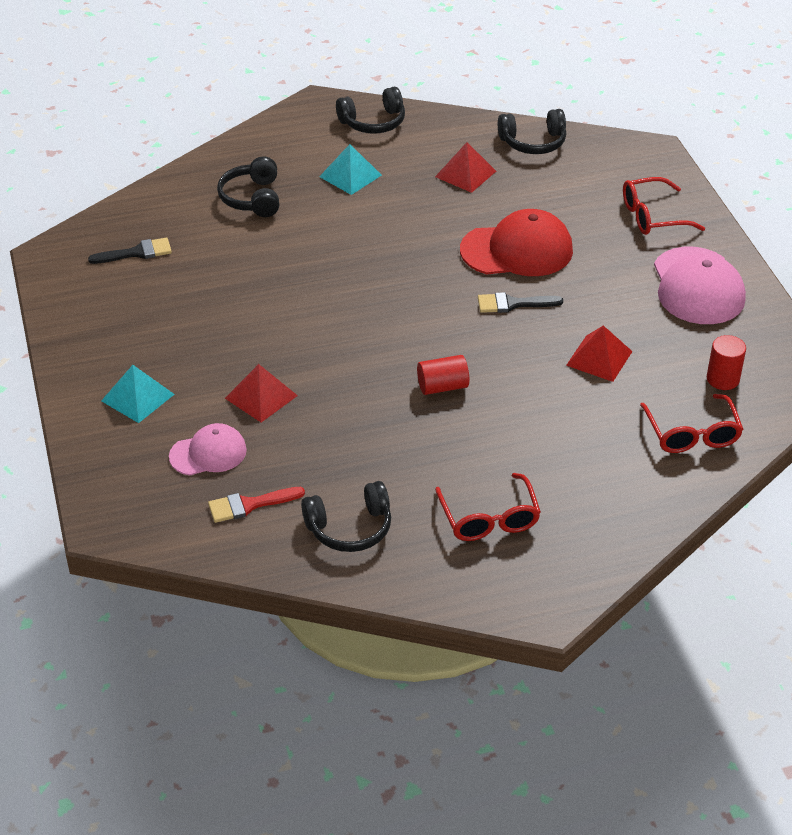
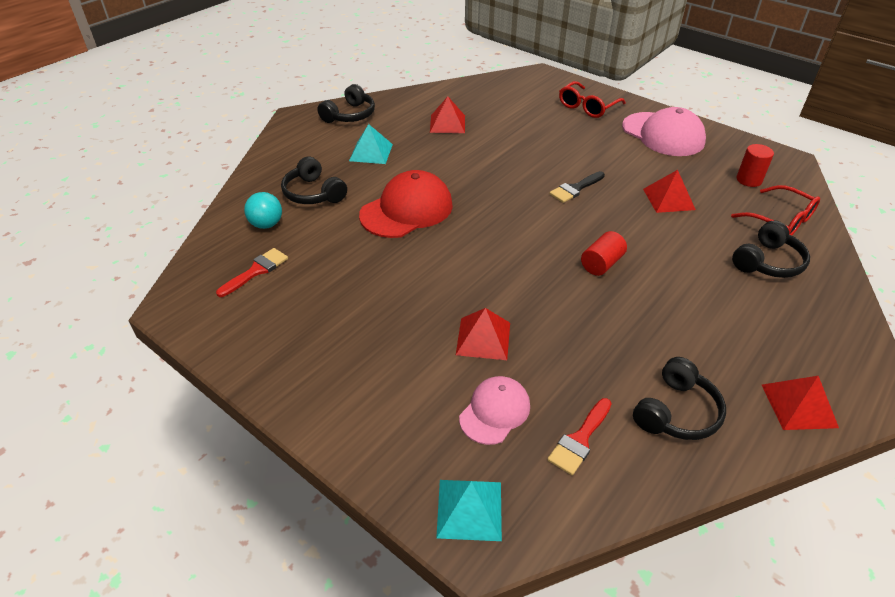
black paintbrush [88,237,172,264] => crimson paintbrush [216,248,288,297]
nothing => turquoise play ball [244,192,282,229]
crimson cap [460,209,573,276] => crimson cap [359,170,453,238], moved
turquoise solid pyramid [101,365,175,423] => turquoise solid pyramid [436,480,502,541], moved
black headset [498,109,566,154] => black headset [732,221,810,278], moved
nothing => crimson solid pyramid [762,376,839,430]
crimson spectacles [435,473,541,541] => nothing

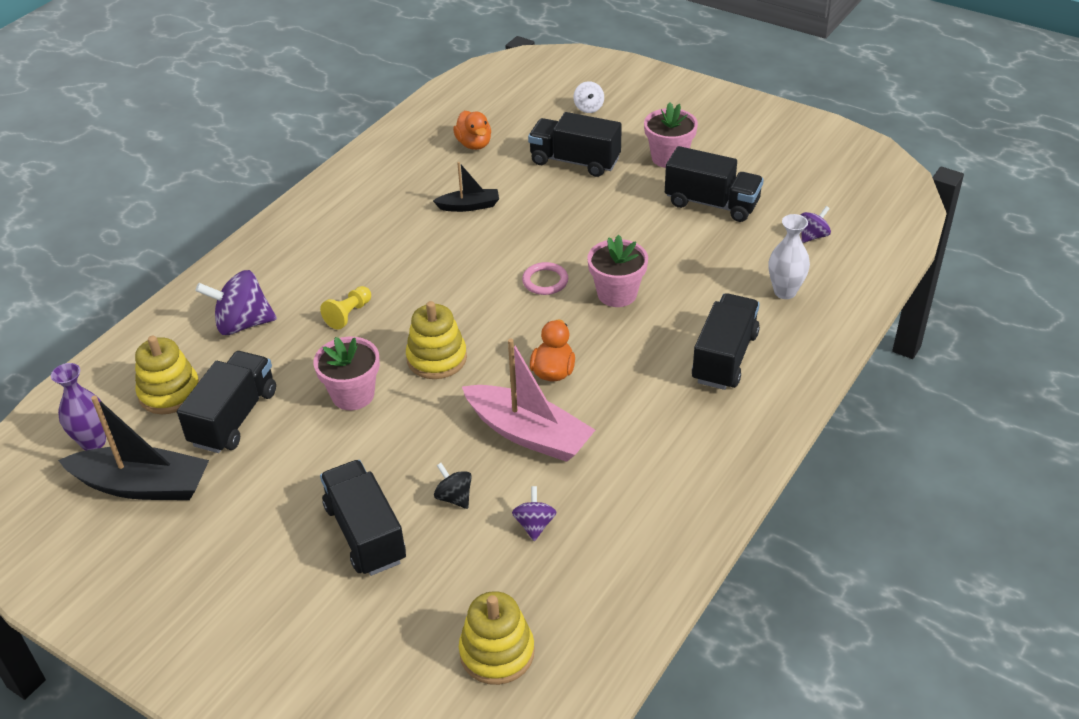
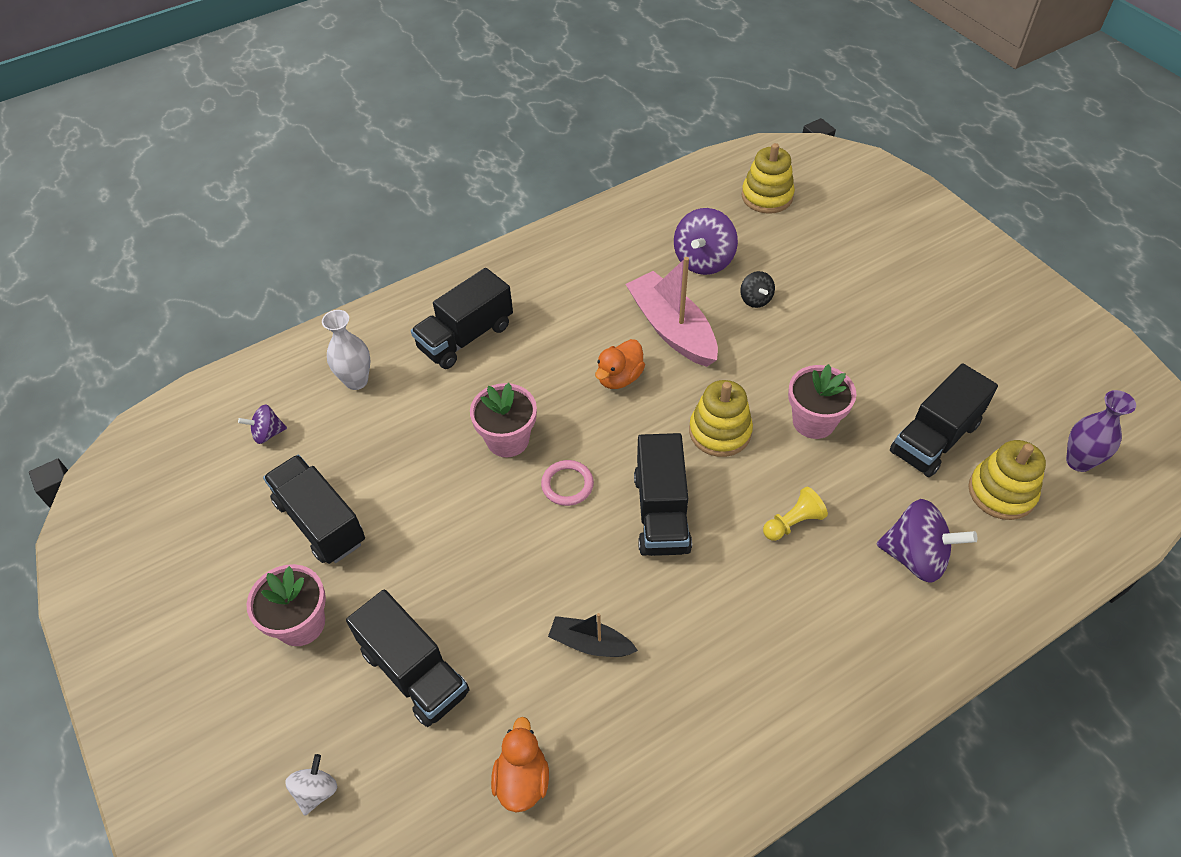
black toy truck [320,460,406,576] => black toy truck [634,433,692,556], moved
violet toy top [512,486,557,541] => violet toy top [674,208,738,275], x1.85
black boat [58,395,209,500] => nothing

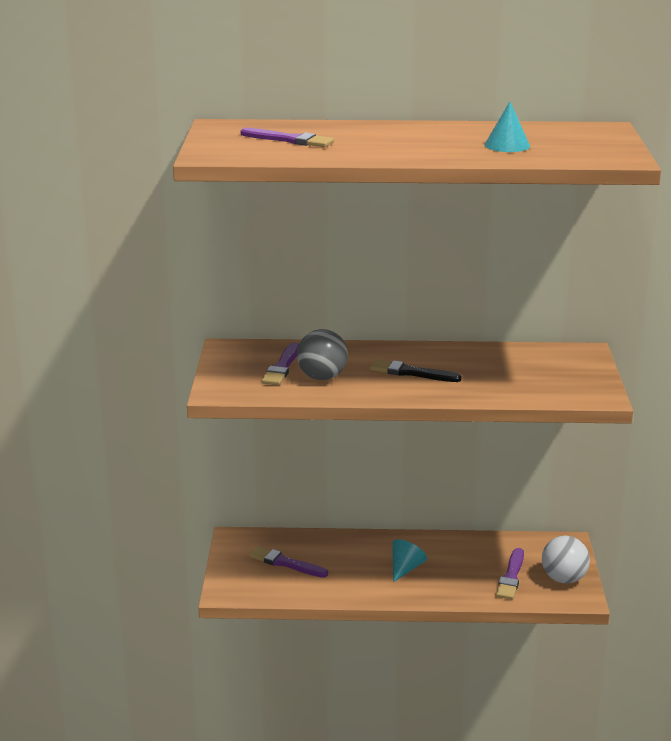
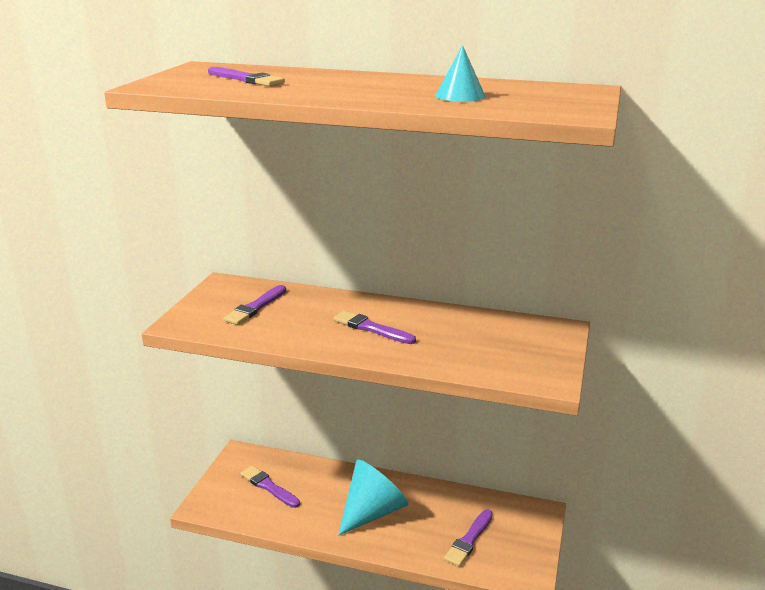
black paintbrush [370,359,462,382] => violet paintbrush [333,310,416,344]
turquoise solid cone [392,539,427,582] => turquoise solid cone [338,460,408,535], x1.83
gray play ball [297,329,348,380] => nothing
pure white play ball [542,536,590,583] => nothing

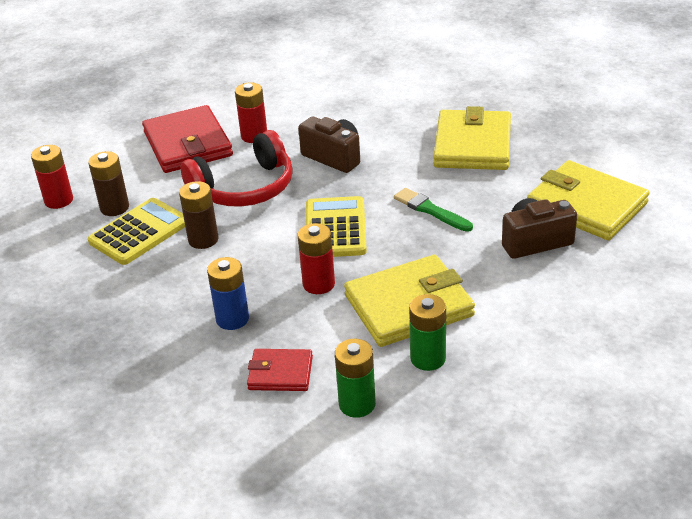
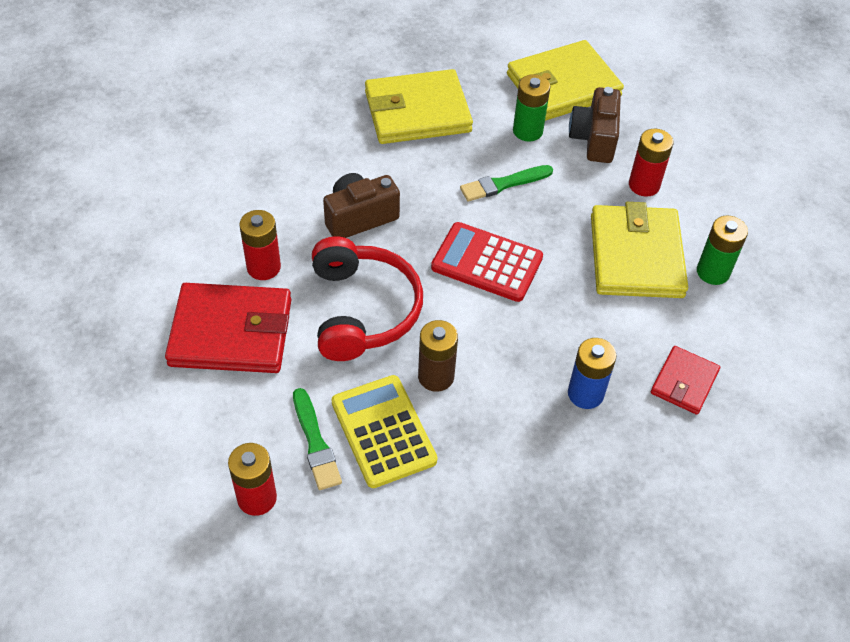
russet power cell [88,151,129,216] => leaf-green paintbrush [293,388,342,490]
bright yellow card wallet [433,106,511,170] => bright yellow card wallet [365,69,473,144], 45 degrees counterclockwise
bright yellow adding machine [306,196,367,257] => crimson adding machine [431,222,543,302]
leaf-green power cell [335,339,376,418] => leaf-green power cell [513,74,550,142], moved
crimson power cell [298,223,335,294] => crimson power cell [629,129,673,197], moved

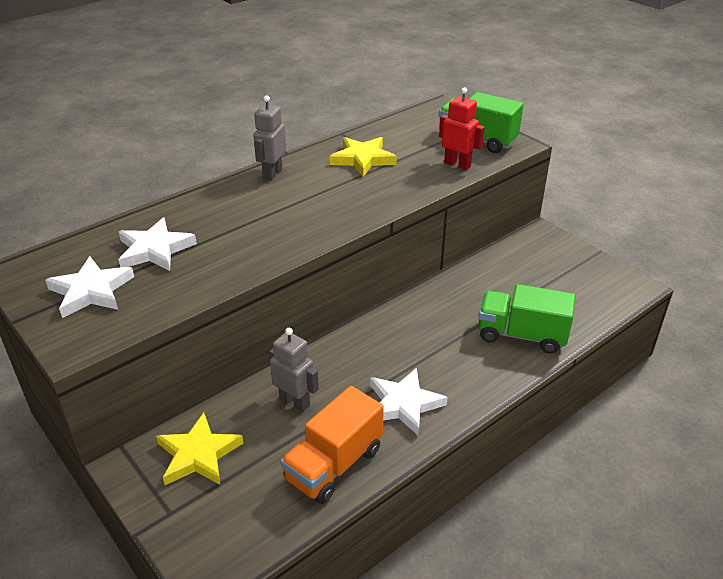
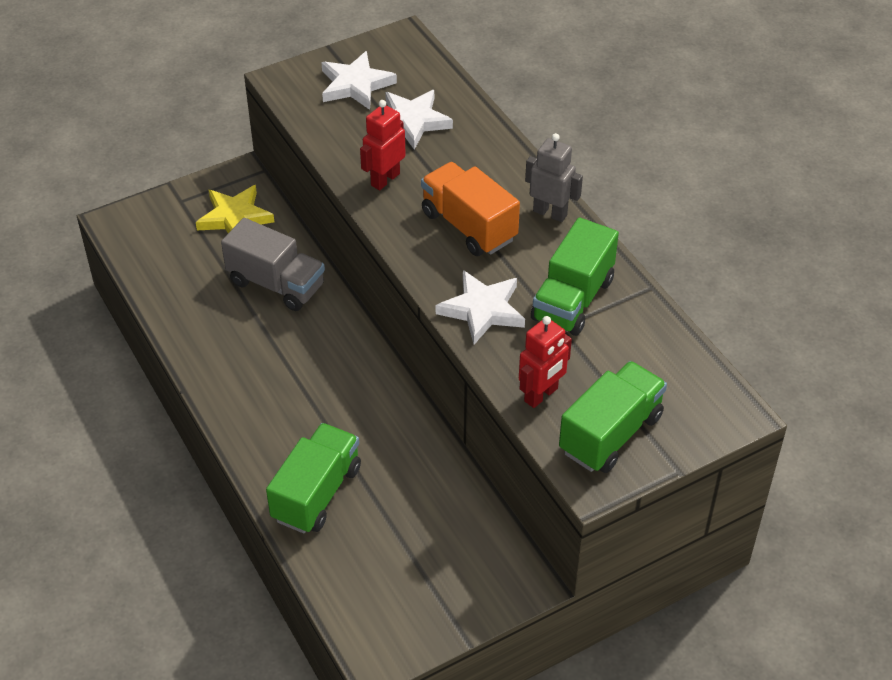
gray toy robot [269,328,319,412] => gray toy truck [221,218,325,311]
nothing => crimson toy robot [360,100,406,190]
orange-coloured toy truck [281,386,384,504] => orange-coloured toy truck [421,162,520,256], moved
pure white star shape [370,368,447,436] => pure white star shape [436,270,525,344], moved
bright yellow star shape [329,137,397,177] => leaf-green toy truck [531,217,619,336]

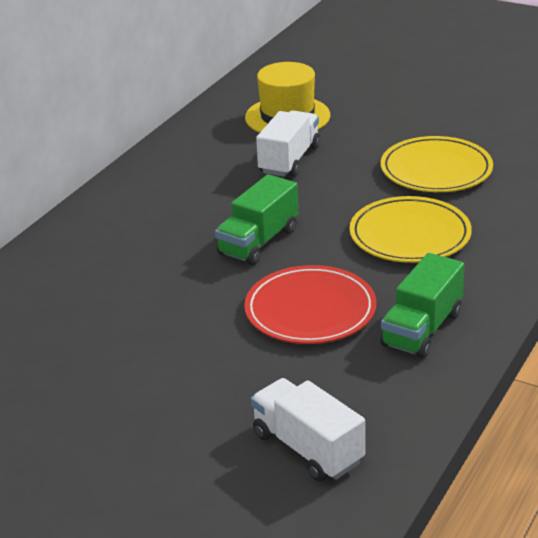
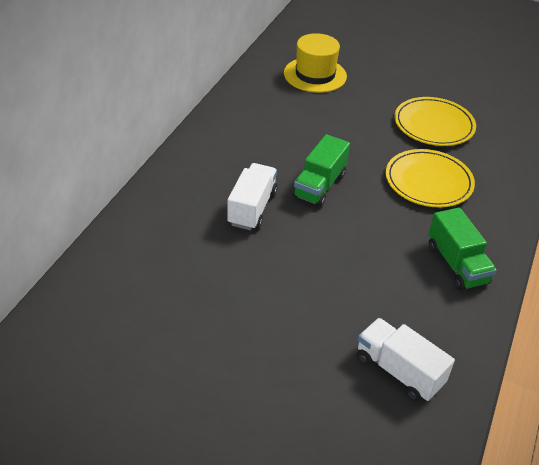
pure white toy truck [256,111,320,177] => pure white toy truck [227,163,278,230], moved
leaf-green toy truck [380,253,465,358] => leaf-green toy truck [428,207,497,291], 45 degrees counterclockwise
crimson dinner plate [244,265,376,344] => nothing

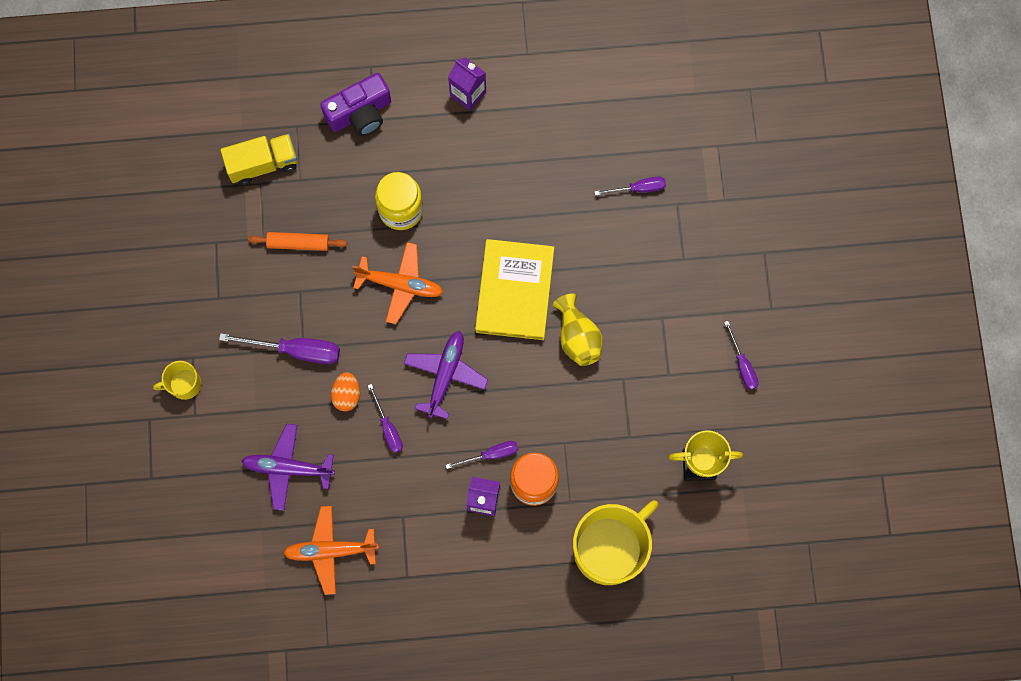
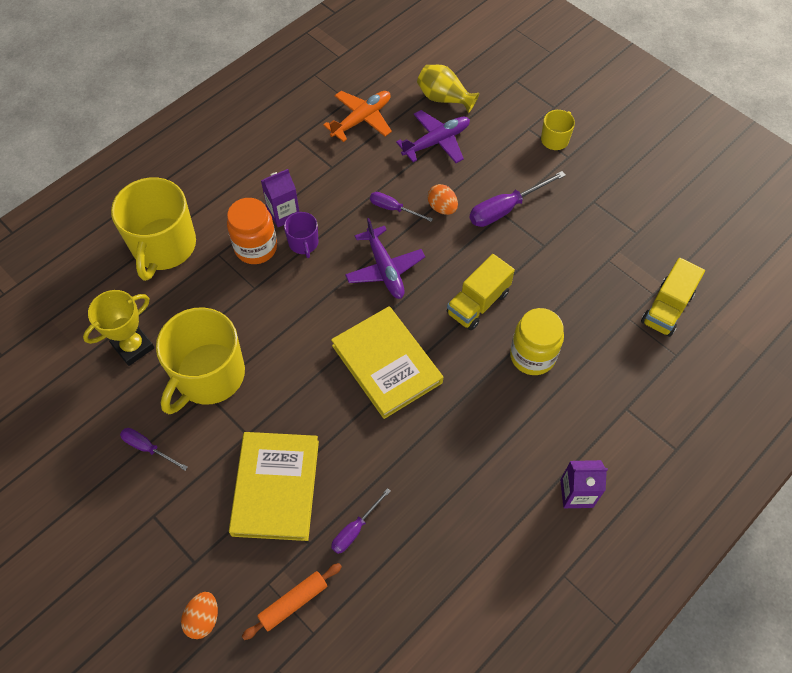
nothing => bright yellow tea mug [156,307,245,414]
nothing => orange-coloured egg [181,592,218,639]
nothing => bright yellow hardback [229,432,319,541]
orange-coloured pastry roller [248,232,347,251] => orange-coloured pastry roller [242,563,342,640], moved
violet screwdriver [446,441,518,469] => violet tea mug [284,212,318,258]
bright yellow flower vase [553,294,602,366] => bright yellow flower vase [417,65,479,113], moved
orange-coloured toy plane [352,242,443,324] => bright yellow toy truck [447,254,515,330]
violet compact camera [320,73,391,136] => nothing

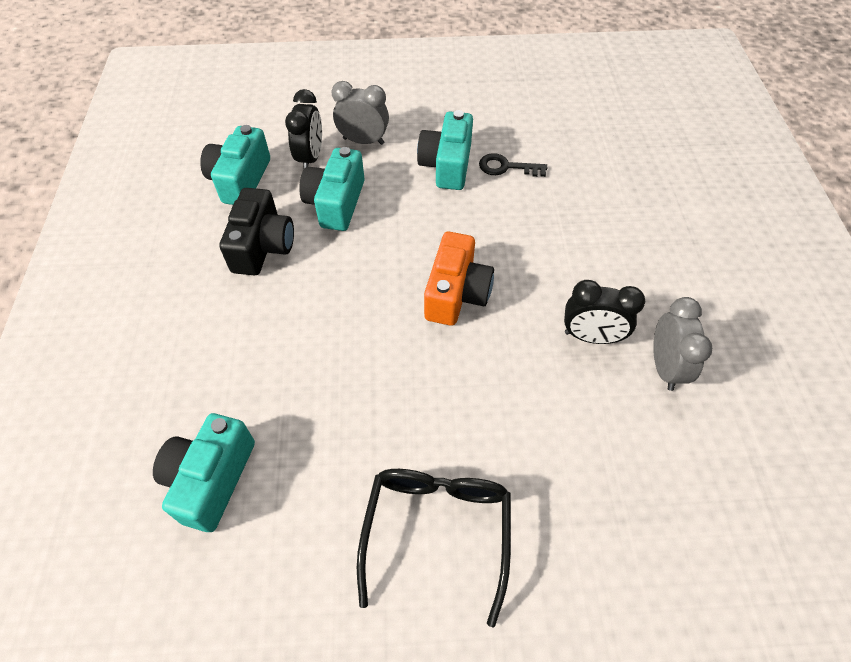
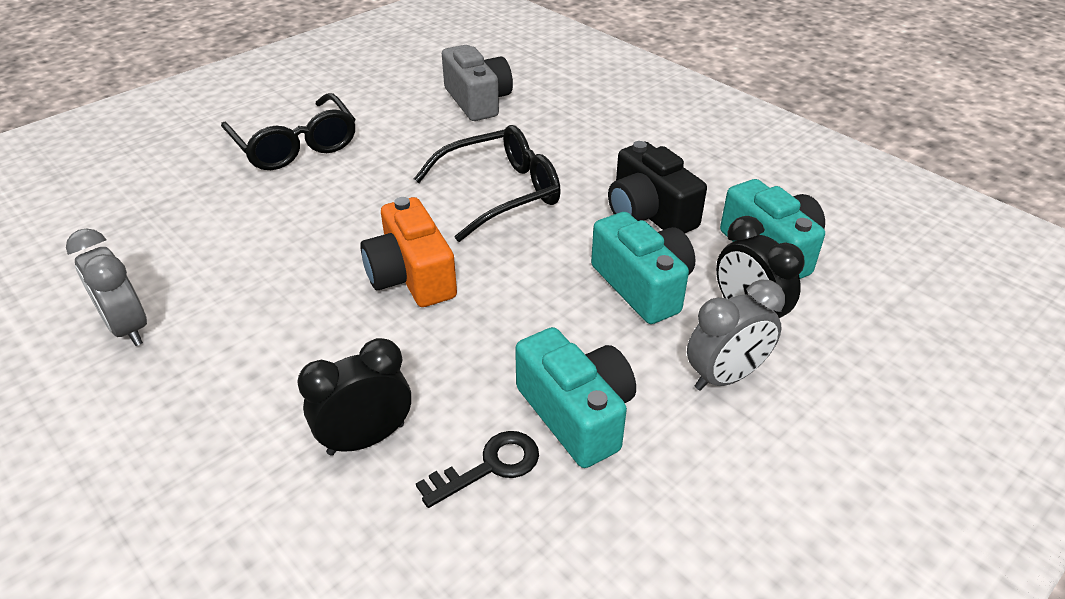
black alarm clock [564,280,645,344] => black alarm clock [297,338,411,456], moved
nothing => black spectacles [414,125,561,242]
turquoise compact camera [153,413,255,532] => gray compact camera [442,45,513,121]

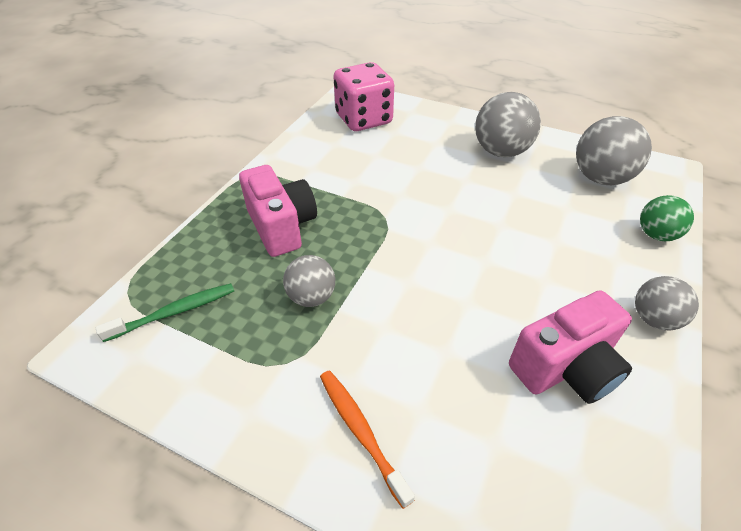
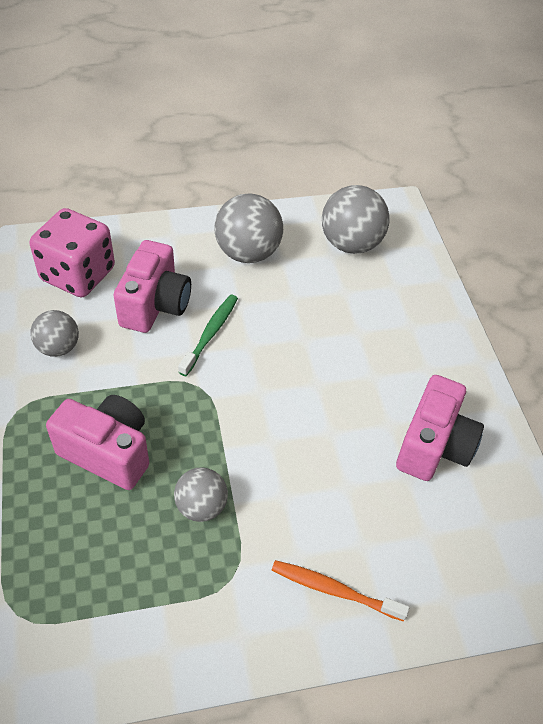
gray play ball [635,276,699,330] => gray play ball [30,310,79,357], moved
nothing => rose-pink compact camera [113,240,191,333]
leaf-green toothbrush [95,283,234,342] => leaf-green toothbrush [178,295,238,376], moved
leaf-green play ball [640,195,694,241] => nothing

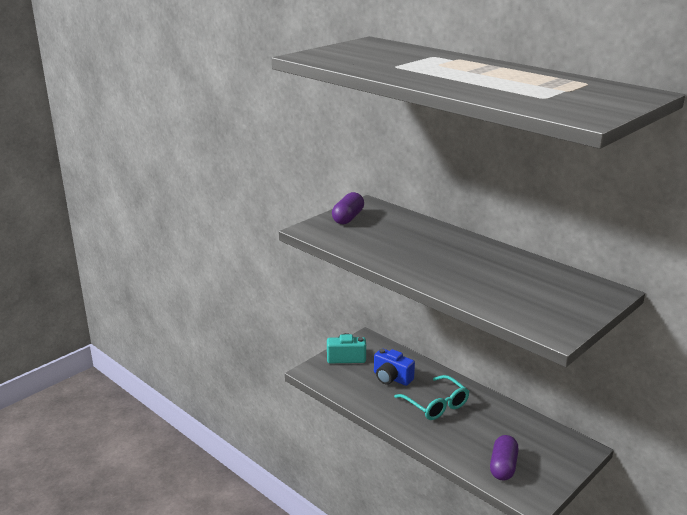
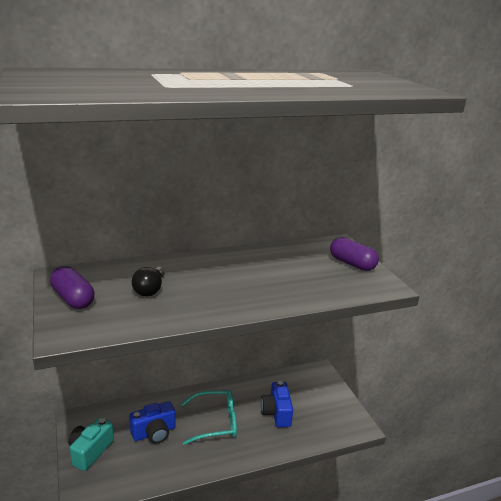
nothing => black lightbulb [132,267,165,296]
nothing => blue compact camera [261,381,293,427]
violet capsule [490,435,519,481] => violet capsule [330,237,379,271], moved

